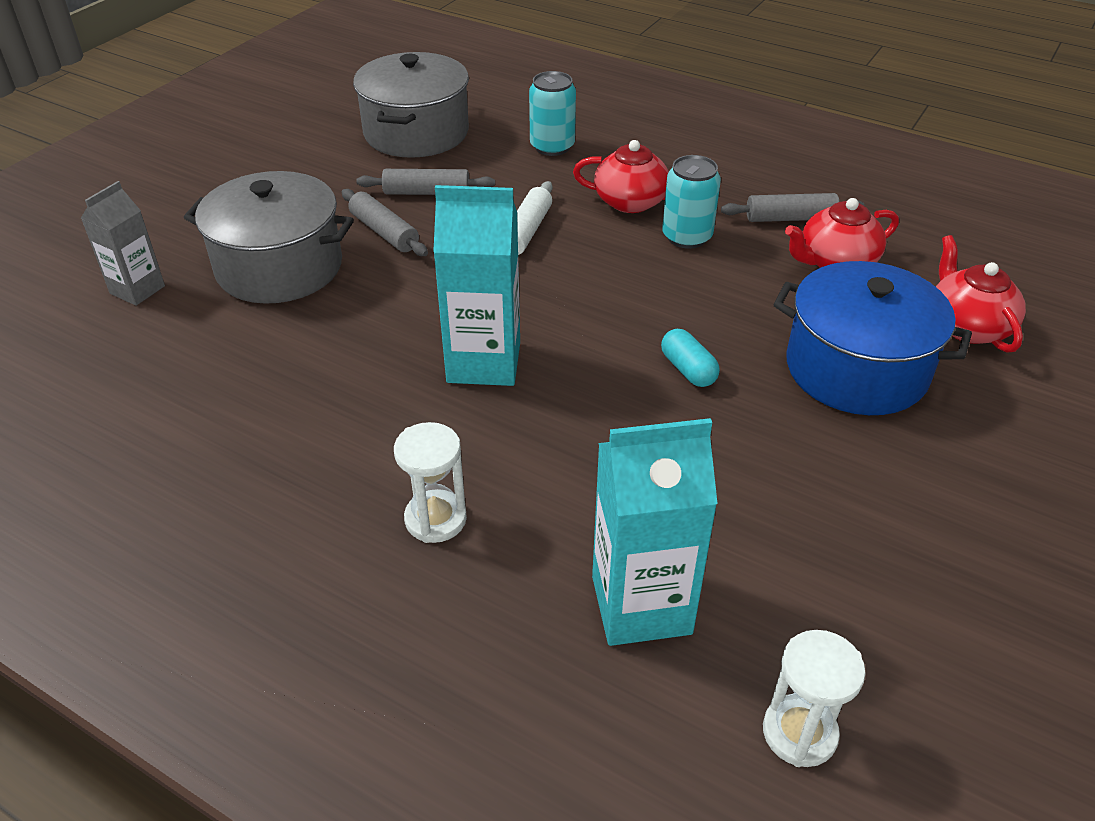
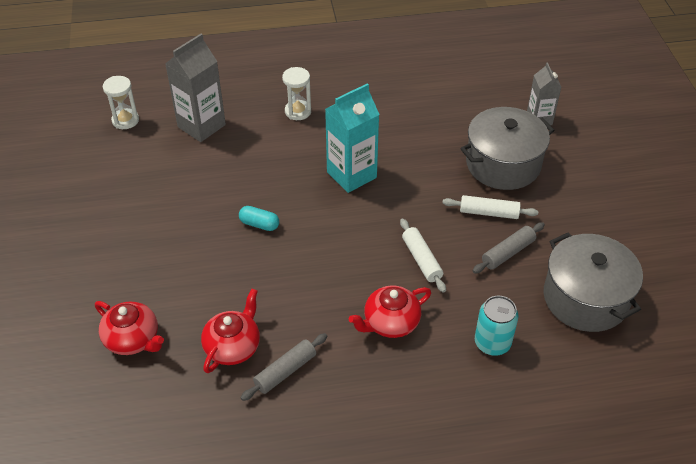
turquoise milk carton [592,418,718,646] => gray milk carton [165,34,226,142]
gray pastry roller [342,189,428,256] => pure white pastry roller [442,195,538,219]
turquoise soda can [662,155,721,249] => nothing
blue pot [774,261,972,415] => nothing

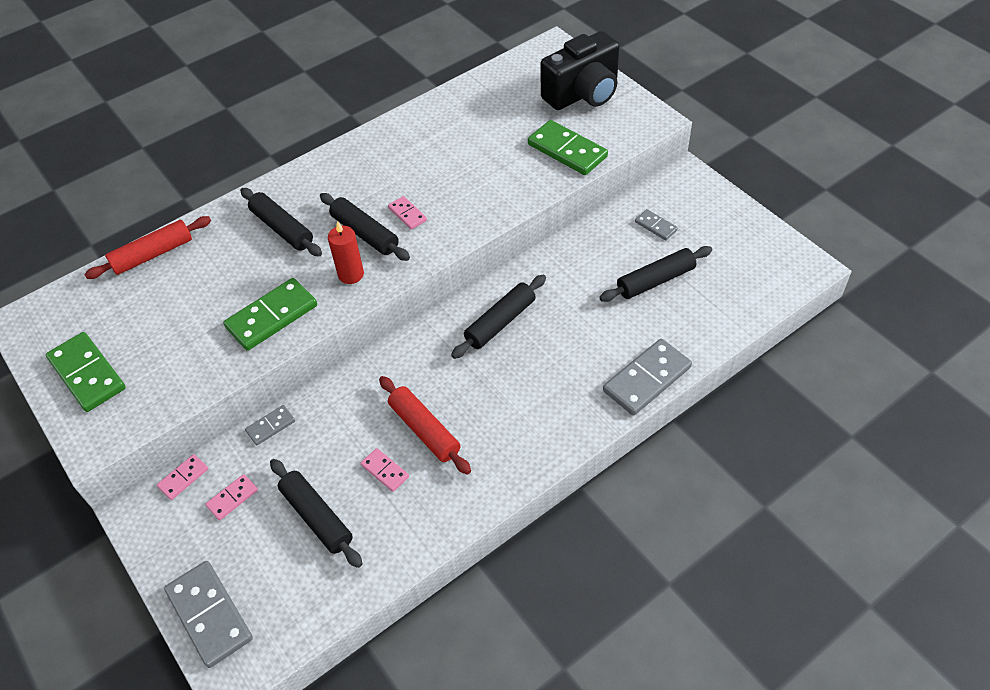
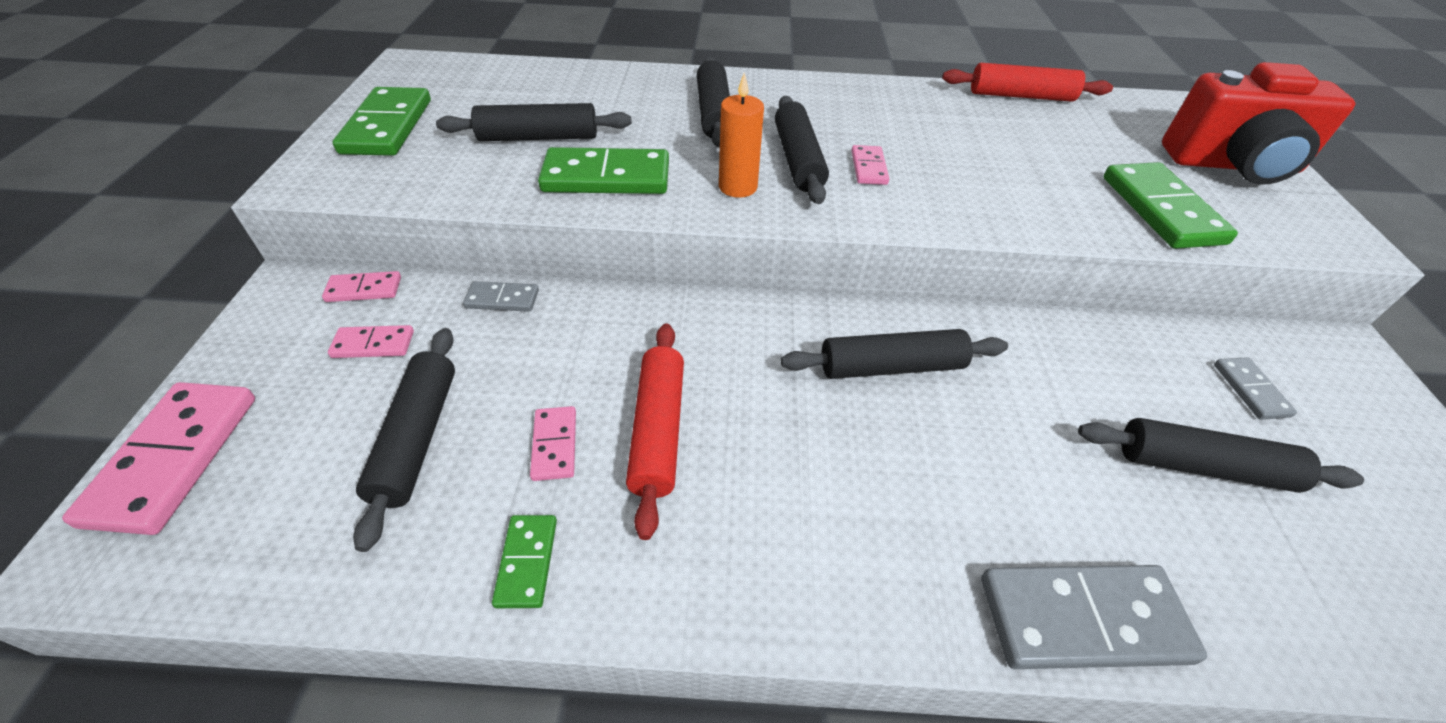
gray domino [164,561,253,668] => rose-pink domino [62,382,255,535]
nothing => black pastry roller [436,103,632,141]
nothing => leaf-green domino [492,515,557,608]
crimson candle [328,221,364,284] => orange-coloured candle [719,72,764,198]
crimson pastry roller [84,216,211,279] => crimson pastry roller [942,63,1113,102], moved
black compact camera [541,31,620,110] => crimson compact camera [1162,62,1355,185]

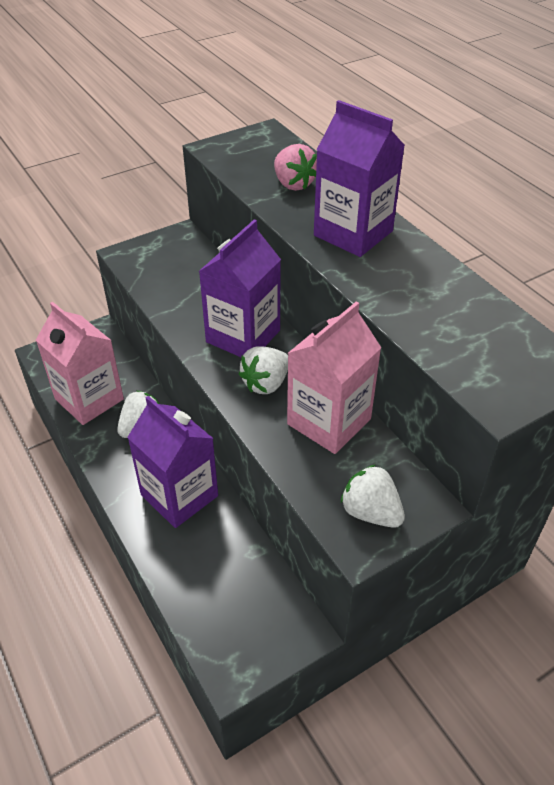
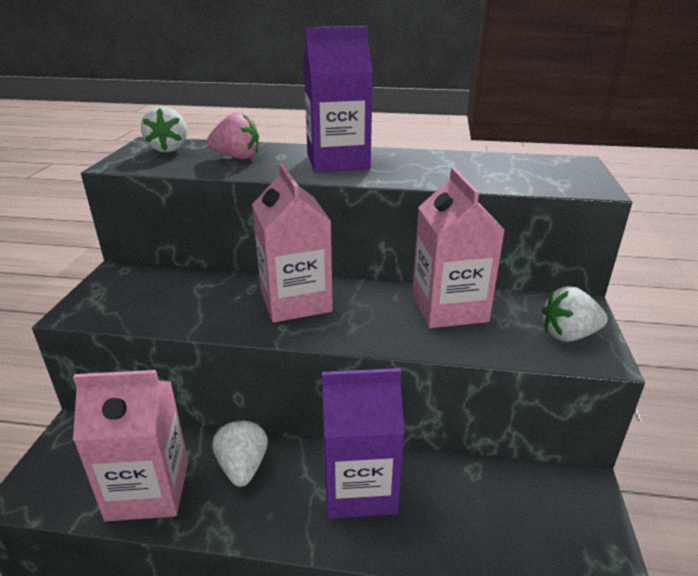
pure white toy strawberry [239,346,288,394] => pure white toy strawberry [141,106,187,152], moved
violet milk carton [199,219,281,358] => rose-pink milk carton [252,163,333,323]

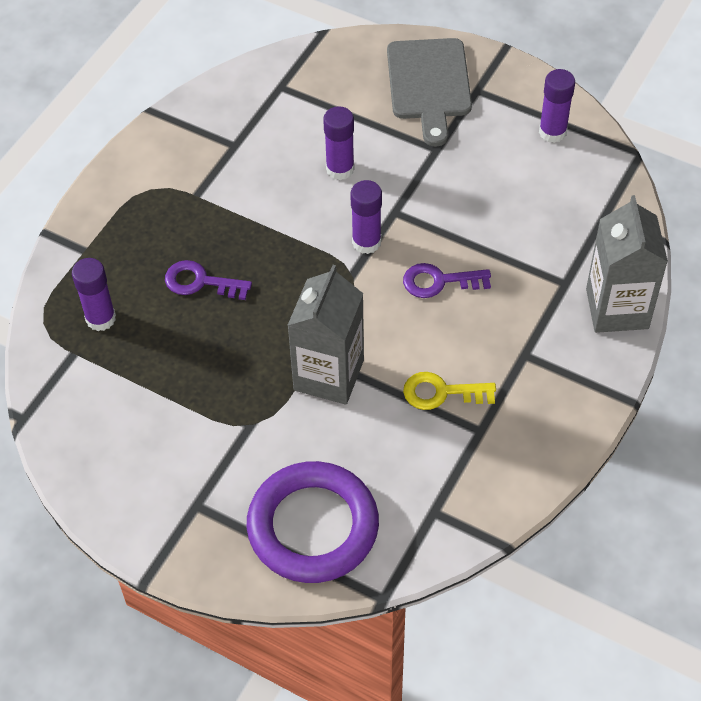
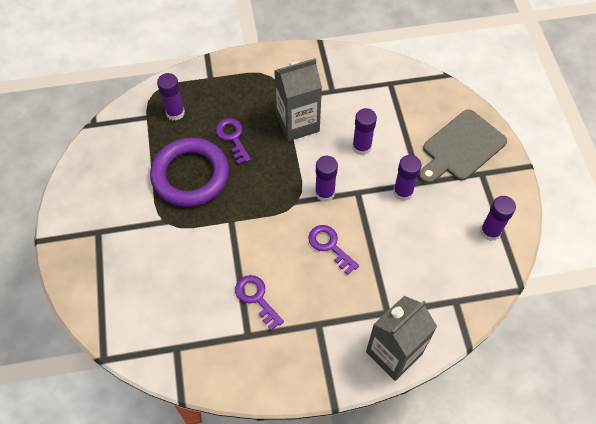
violet ring [247,461,379,583] => violet ring [150,138,229,207], moved
bright yellow latchkey [403,372,496,410] => violet latchkey [235,275,284,330]
gray milk carton [287,265,364,405] => gray milk carton [274,58,322,141], moved
nothing => violet glue stick [393,155,421,201]

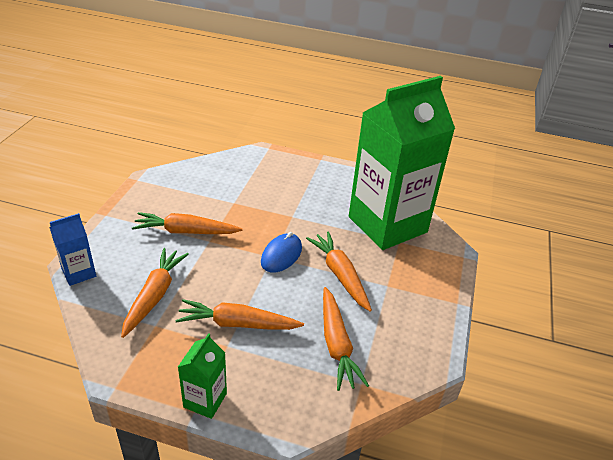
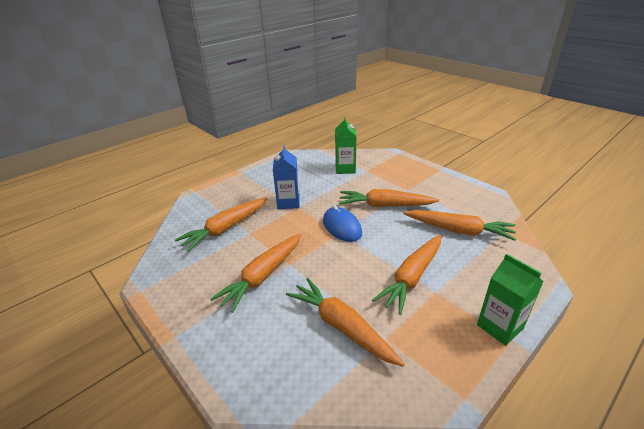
nothing => orange-coloured toy carrot [175,197,267,252]
blue milk carton [50,213,96,286] => blue milk carton [273,145,300,209], moved
leaf-green milk carton [349,76,455,250] => leaf-green milk carton [335,117,357,174], x0.40

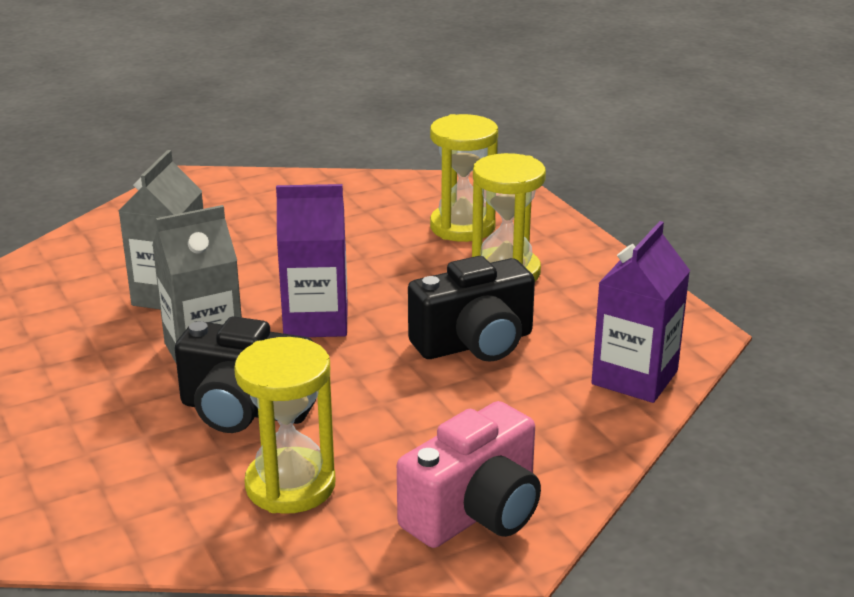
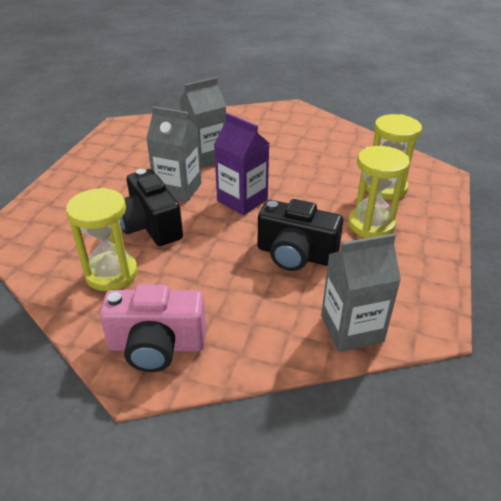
violet milk carton [591,221,690,403] => gray milk carton [321,233,401,352]

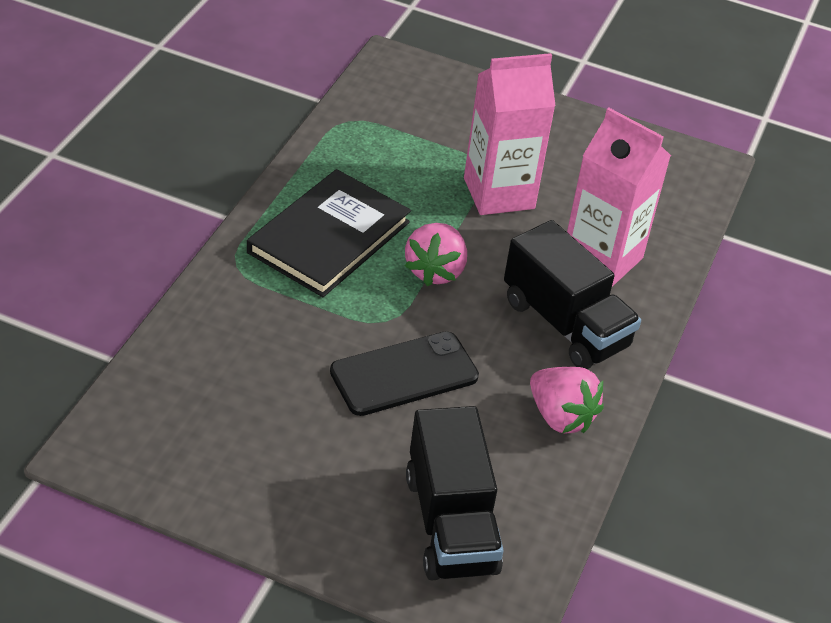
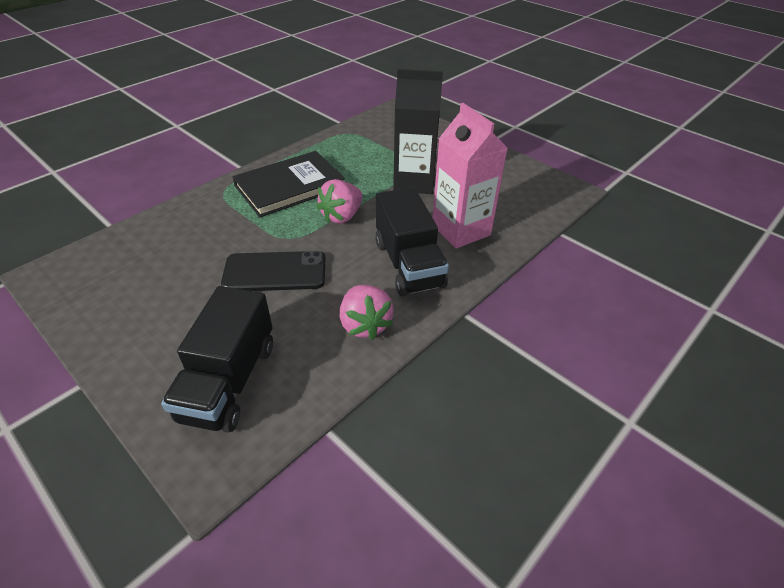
rose-pink milk carton [464,53,556,215] => black milk carton [393,69,443,194]

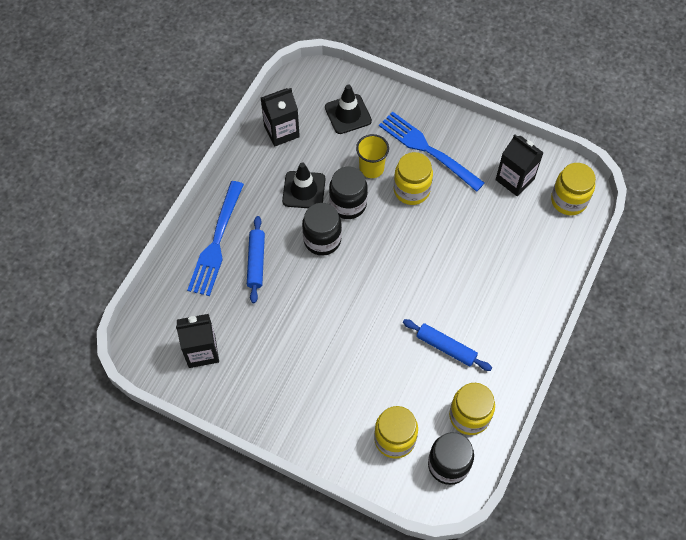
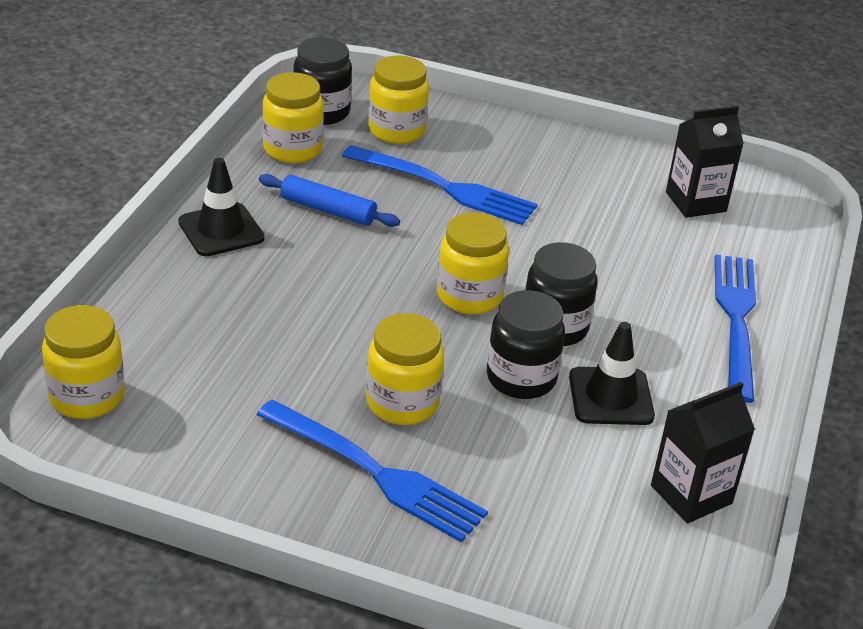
black road cone [325,84,372,134] => black road cone [178,158,264,256], moved
nothing => blue table fork [342,145,537,225]
nothing => bright yellow jar [437,212,509,314]
blue pastry roller [247,216,265,303] => nothing
bright yellow cup [356,134,389,178] => nothing
black milk carton [496,134,544,196] => nothing

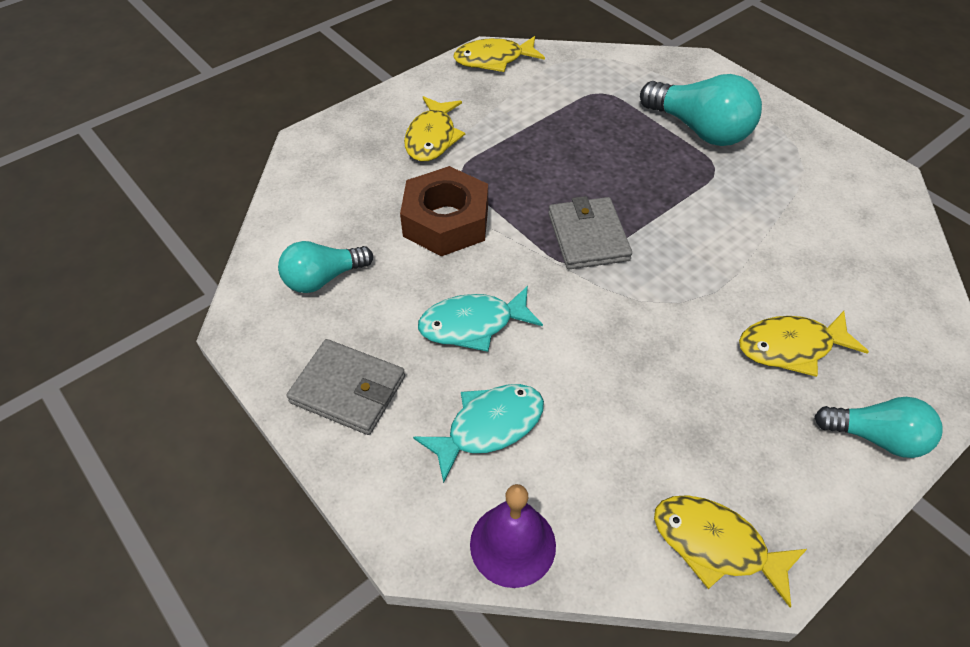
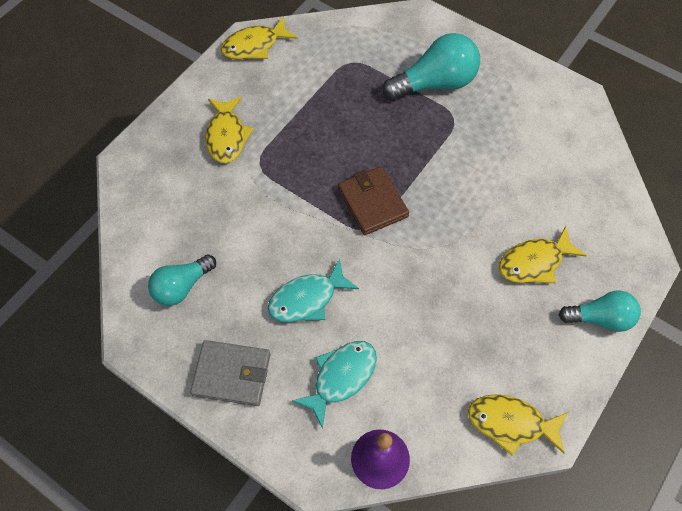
gray card wallet [548,196,632,270] => russet card wallet [338,166,409,235]
turquoise lightbulb [640,74,762,146] => turquoise lightbulb [383,33,480,101], 45 degrees counterclockwise
russet hexagon nut [400,166,488,256] => nothing

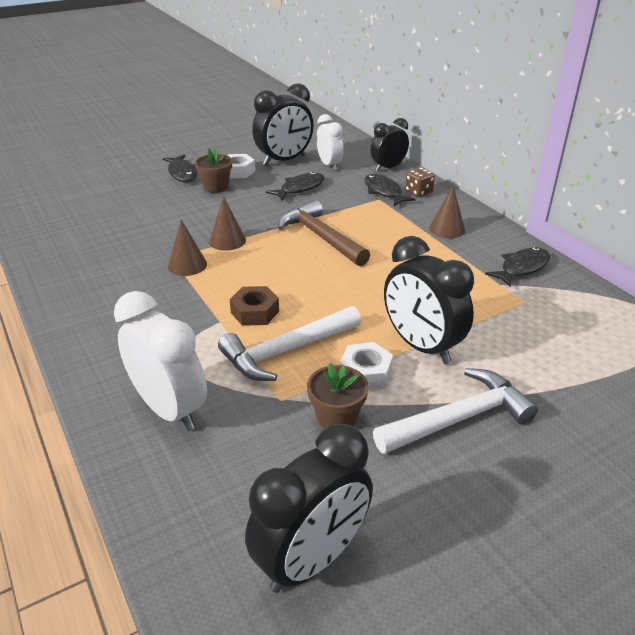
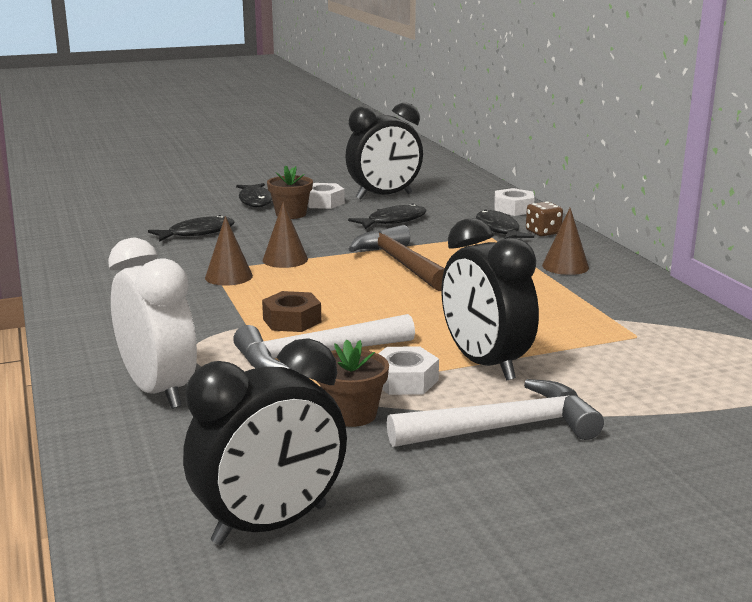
black fish figure [485,247,550,288] => black fish figure [148,215,235,242], moved
black alarm clock [371,118,409,171] => pure white hexagon nut [494,188,534,216]
pure white alarm clock [316,114,344,171] => nothing

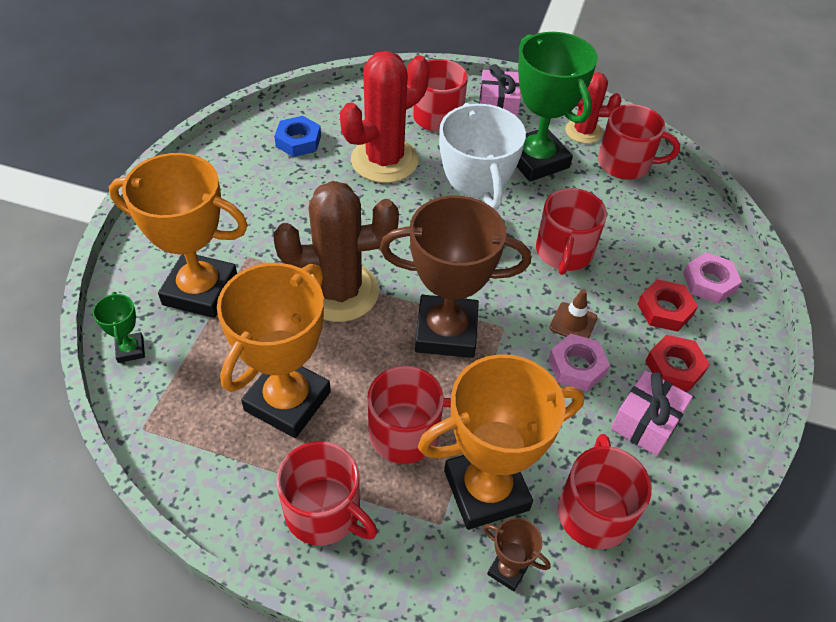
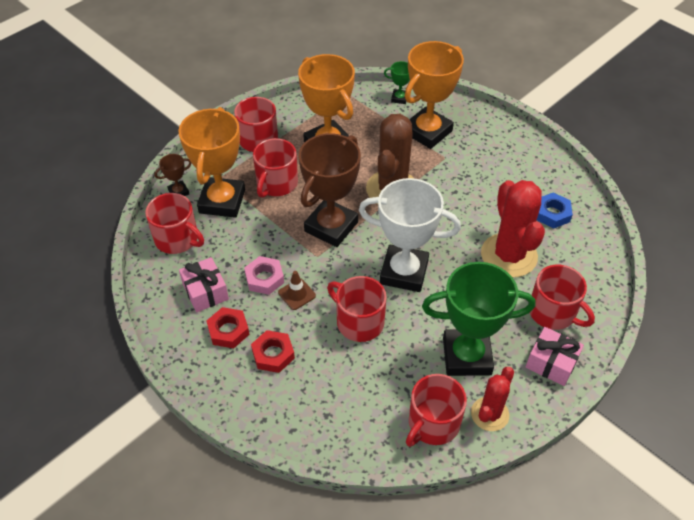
rose-pink hexagon nut [683,252,742,303] => nothing

